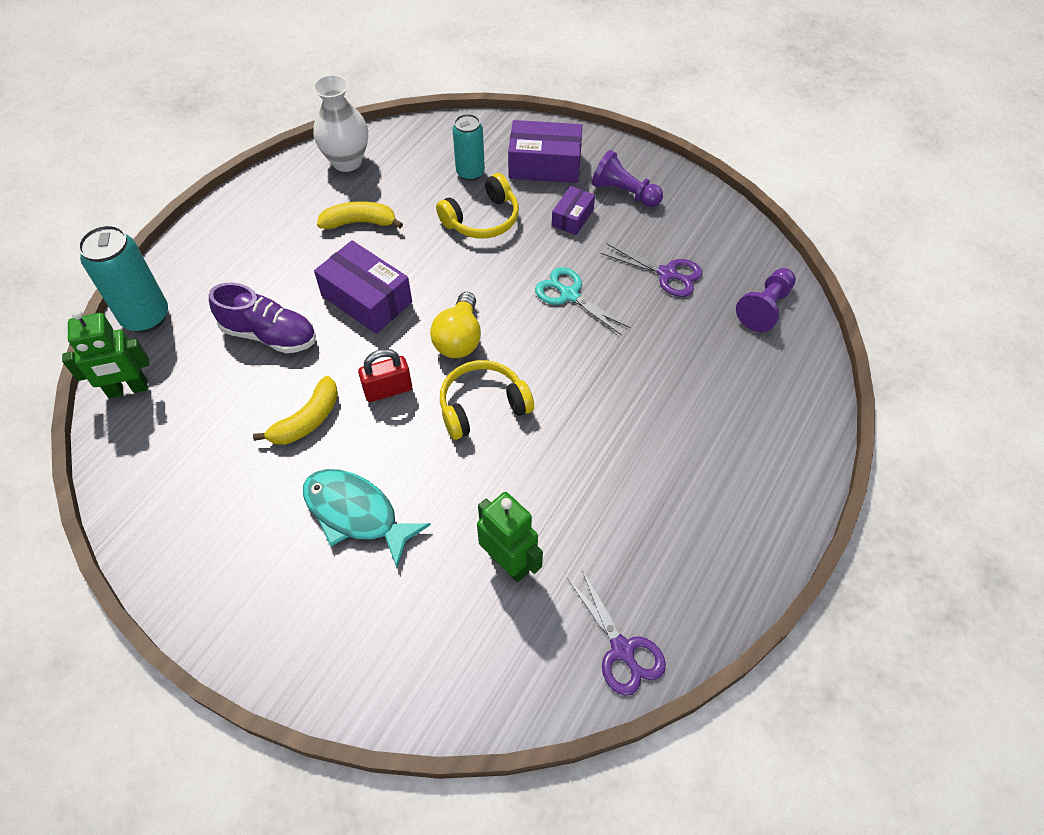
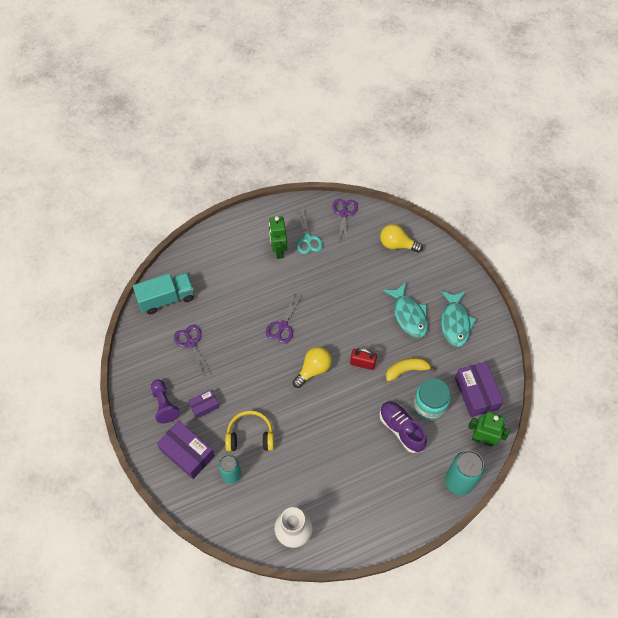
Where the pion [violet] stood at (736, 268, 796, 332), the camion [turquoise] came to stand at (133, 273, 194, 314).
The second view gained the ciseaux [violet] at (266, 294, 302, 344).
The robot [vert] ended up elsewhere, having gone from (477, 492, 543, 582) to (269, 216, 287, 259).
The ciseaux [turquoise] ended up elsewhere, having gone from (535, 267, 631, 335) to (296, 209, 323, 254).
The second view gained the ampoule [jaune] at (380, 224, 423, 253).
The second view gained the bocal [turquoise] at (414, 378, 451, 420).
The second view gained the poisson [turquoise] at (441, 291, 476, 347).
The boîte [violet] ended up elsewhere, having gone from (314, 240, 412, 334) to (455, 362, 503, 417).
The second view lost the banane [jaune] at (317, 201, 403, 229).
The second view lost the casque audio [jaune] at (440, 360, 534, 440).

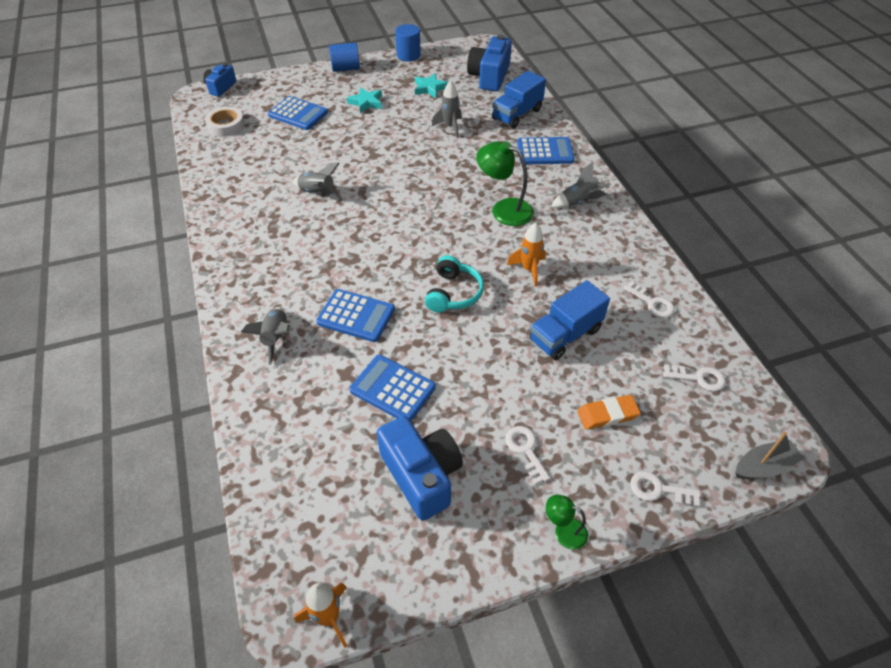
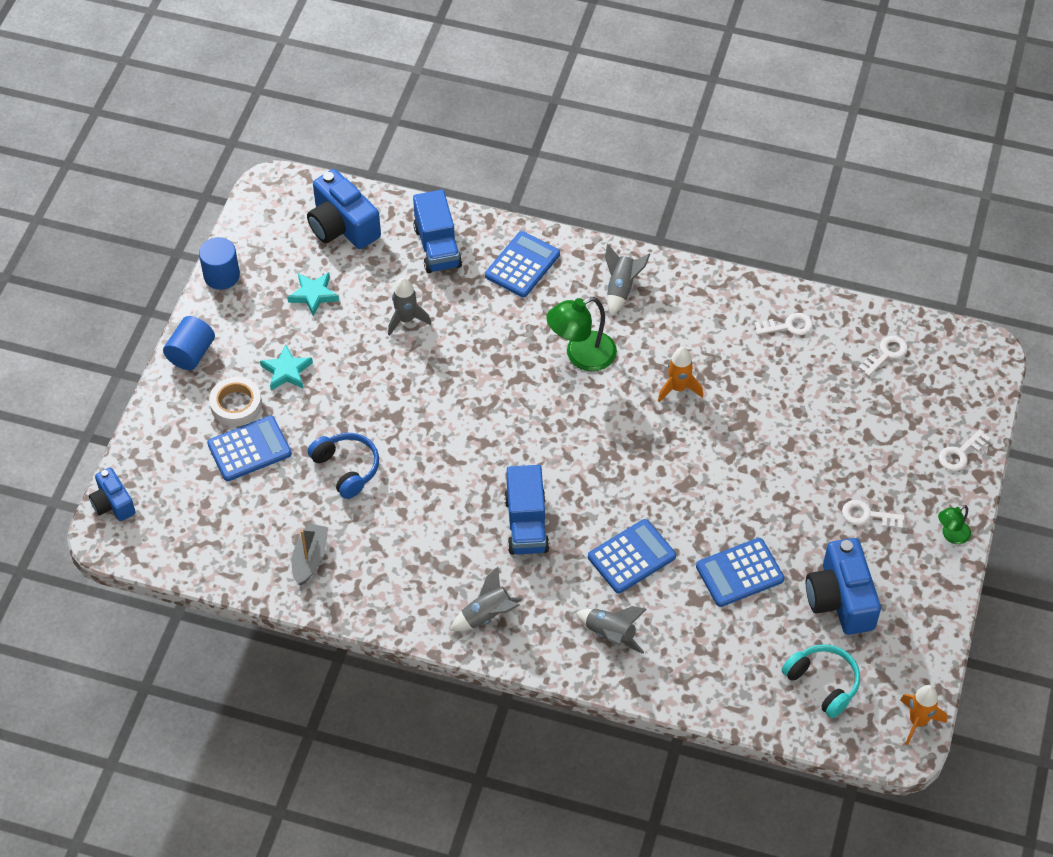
The ruban adhésif [blanc] ended up elsewhere, having gone from (205, 107, 245, 137) to (209, 377, 262, 427).
The bateau [gris] ended up elsewhere, having gone from (736, 432, 805, 479) to (292, 523, 328, 585).
The second view gained the casque audio [bleu] at (308, 433, 379, 499).
The fusée [gris] ended up elsewhere, having gone from (293, 162, 342, 201) to (450, 567, 522, 631).
The camion [bleu] ended up elsewhere, having gone from (529, 280, 610, 360) to (504, 465, 549, 555).
The casque audio [turquoise] ended up elsewhere, having gone from (425, 255, 484, 313) to (782, 644, 860, 718).
The appareil photo [bleu] at (377, 416, 463, 521) ended up facing another way, 105 degrees counterclockwise from before.
The second view lost the gomme [orange] at (577, 395, 641, 430).

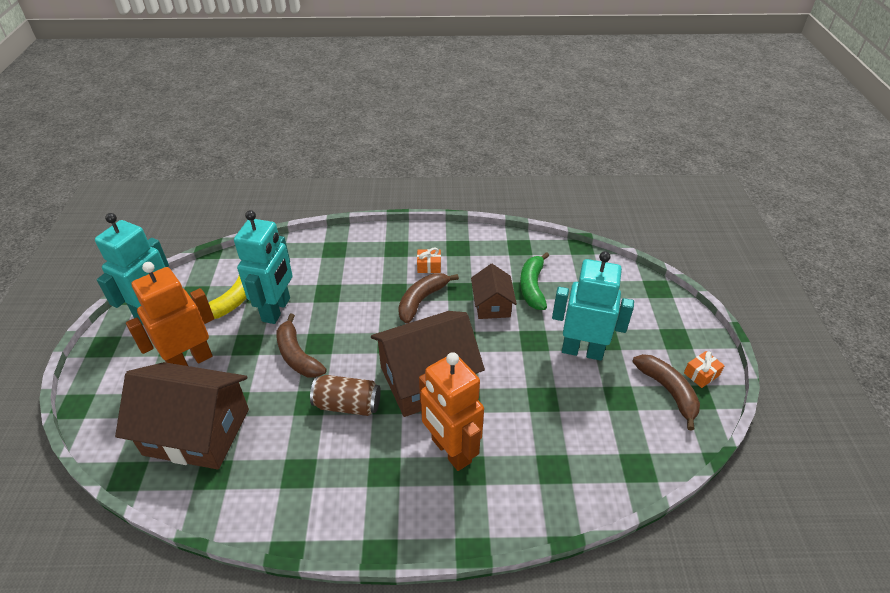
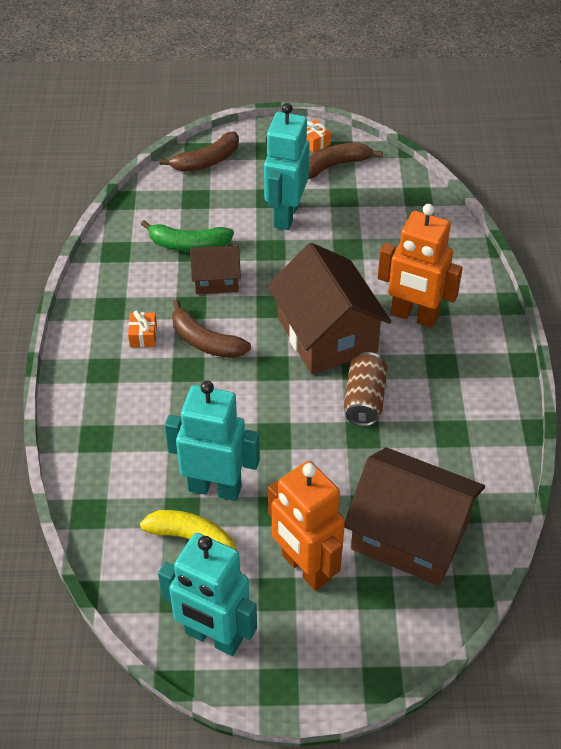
The banane [marron] ended up elsewhere, having gone from (276, 314, 327, 378) to (159, 131, 239, 172).
The maison [marron] at (115, 362, 249, 469) ended up facing another way, 75 degrees counterclockwise from before.
The robot [orange] at (419, 352, 484, 471) ended up facing another way, 60 degrees clockwise from before.

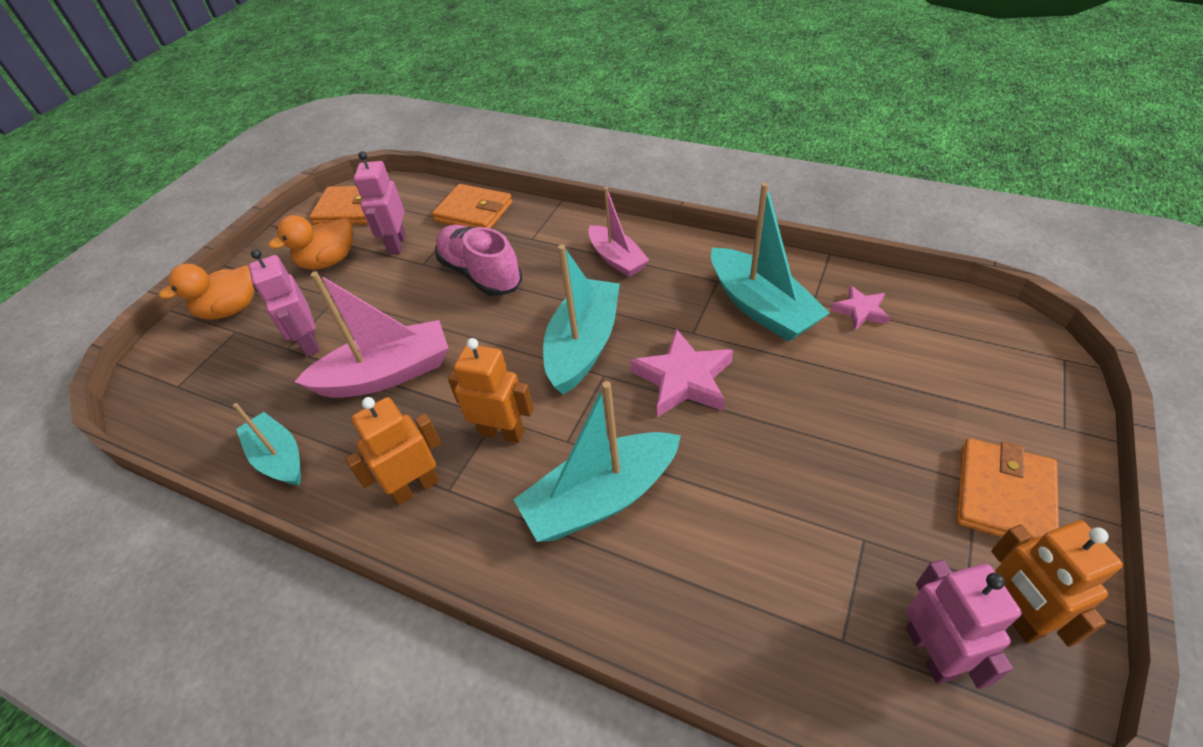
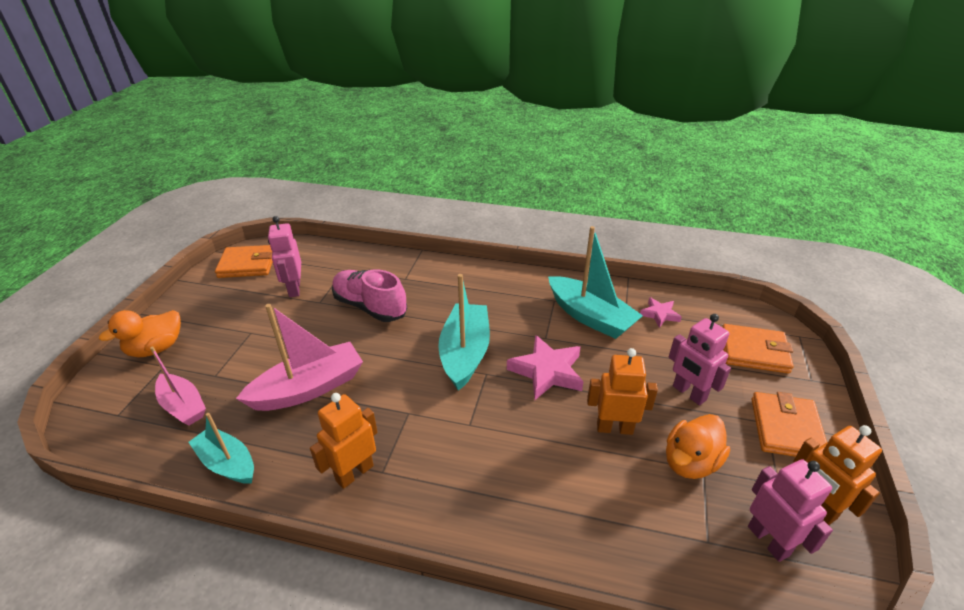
The bateau [rose] ended up elsewhere, having gone from (588, 187, 649, 277) to (150, 347, 206, 425).
The robot [orange] ended up elsewhere, having gone from (448, 338, 534, 443) to (587, 348, 658, 435).
The canard [orange] ended up elsewhere, having gone from (268, 215, 353, 270) to (666, 414, 730, 479).
The robot [rose] ended up elsewhere, having gone from (249, 249, 320, 356) to (669, 314, 731, 405).
The portefeuille [orange] ended up elsewhere, having gone from (432, 184, 512, 228) to (723, 324, 794, 374).
The second view lost the bateau [turquoise] at (513, 381, 681, 542).

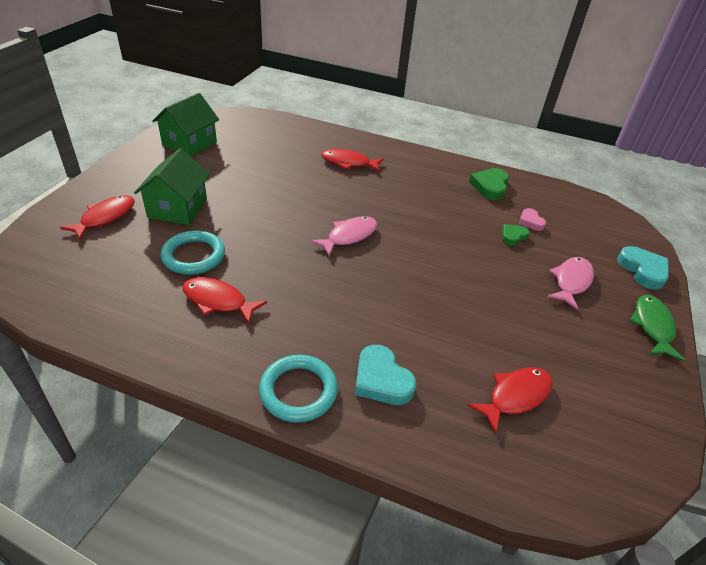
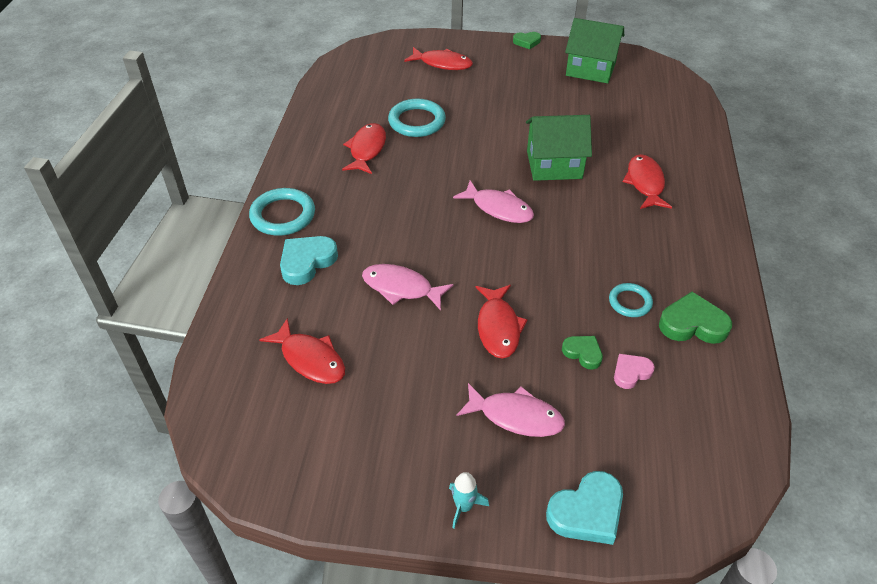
The second view gained the poisson [rose] at (362, 264, 454, 310).
Where the poisson [vert] stood at (629, 295, 685, 361), the fusée [turquoise] came to stand at (449, 472, 489, 529).
The second view gained the poisson [rouge] at (476, 285, 528, 359).
The second view gained the cœur [vert] at (513, 32, 541, 49).
The maison [vert] ended up elsewhere, having gone from (134, 148, 210, 225) to (526, 115, 592, 181).
The second view gained the anneau [turquoise] at (609, 283, 653, 317).

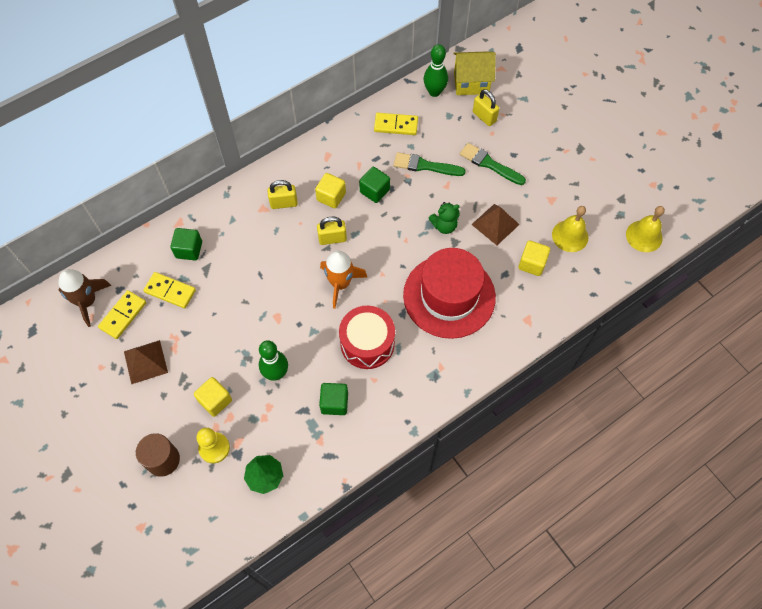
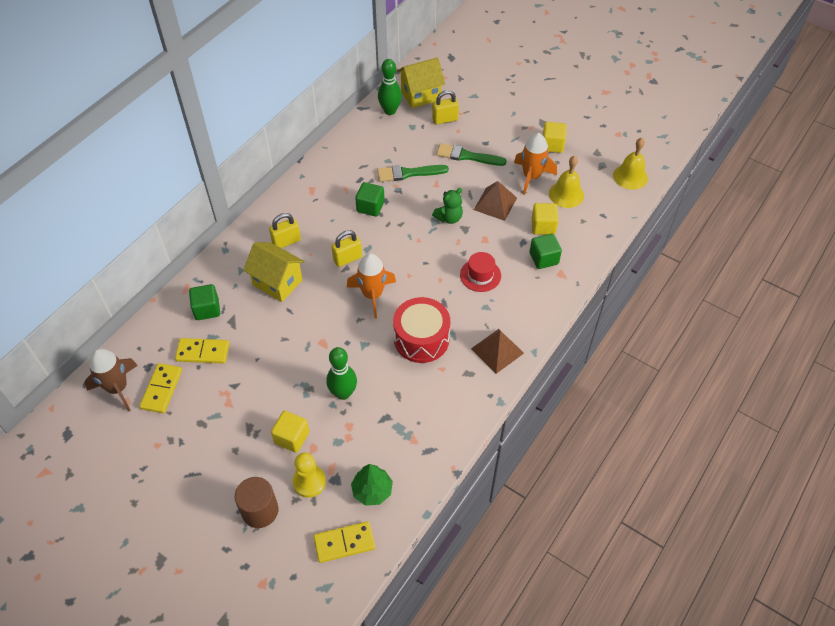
The second view gained the maison [jaune] at (243, 242, 304, 302).
The domino [jaune] ended up elsewhere, having gone from (374, 113, 418, 135) to (314, 521, 375, 563).
The cadenas [jaune] at (473, 89, 499, 126) ended up facing another way, 45 degrees counterclockwise from before.
The size of the chapeau [rouge] at (403, 248, 496, 339) changed by a factor of 0.45.
The pyramide [marron] ended up elsewhere, having gone from (124, 340, 168, 384) to (471, 329, 524, 374).
The second view gained the fusée [orange] at (514, 133, 557, 195).
The cube [vert] ended up elsewhere, having gone from (319, 383, 348, 415) to (530, 234, 562, 269).
The cube [jaune] ended up elsewhere, having gone from (315, 173, 346, 208) to (543, 122, 567, 153).

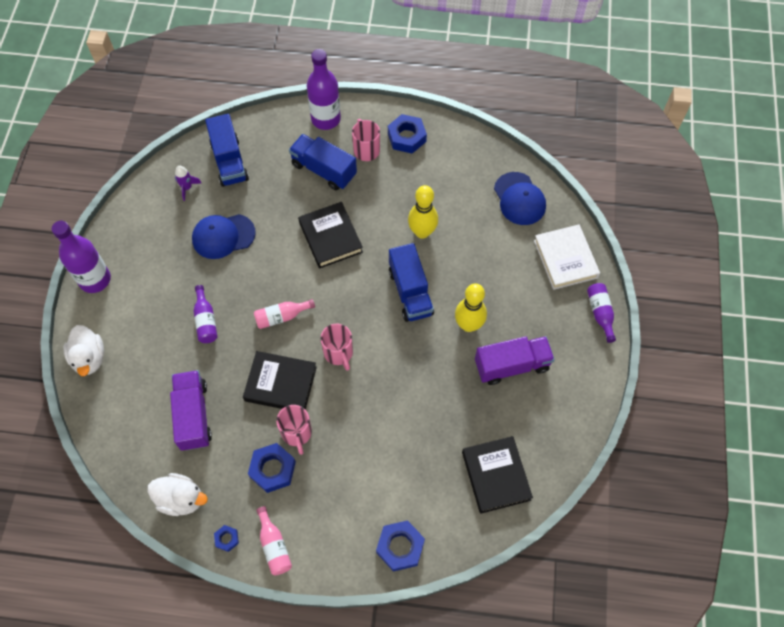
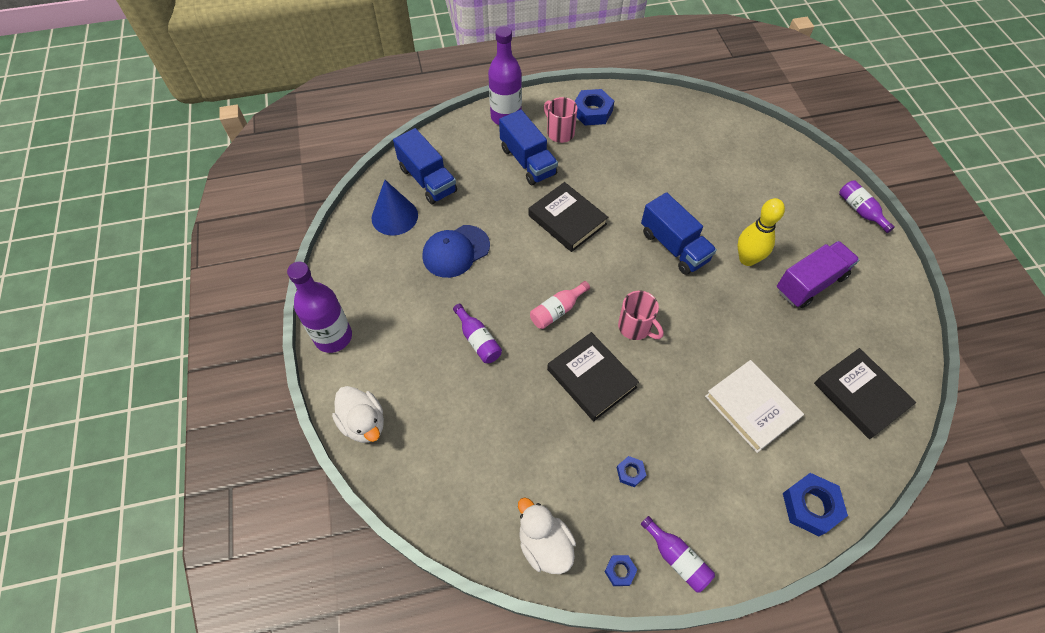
Where the fusée [violet] stood at (175, 166, 201, 201), the cône [bleu] came to stand at (372, 180, 418, 236).
The camion [bleu] at (289, 134, 357, 190) ended up facing another way, 135 degrees counterclockwise from before.
The canard [blanc] at (147, 473, 208, 516) ended up facing another way, 120 degrees counterclockwise from before.
The livre [noir] at (243, 351, 317, 410) ended up facing another way, 60 degrees clockwise from before.
The size of the écrou [bleu] at (248, 443, 296, 493) changed by a factor of 0.52.
What was the bouteille [rose] at (256, 506, 292, 575) turned into the bouteille [violet] at (641, 516, 715, 592).
The livre [blanc] ended up elsewhere, having gone from (534, 225, 600, 290) to (705, 360, 804, 453).
The second view lost the camion [violet] at (170, 370, 212, 451).
The second view lost the tasse [rose] at (276, 405, 312, 455).
The second view lost the quille [jaune] at (408, 185, 438, 239).
The second view lost the casquette [bleu] at (494, 172, 546, 225).

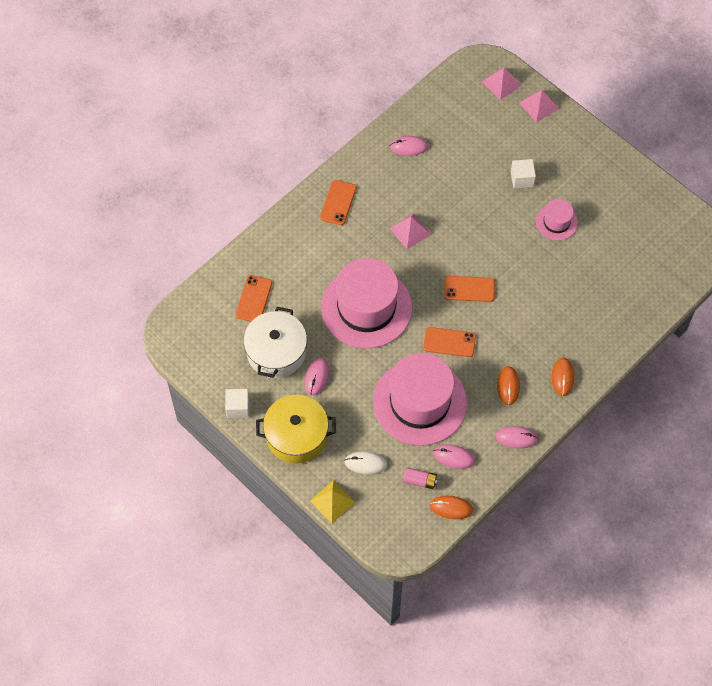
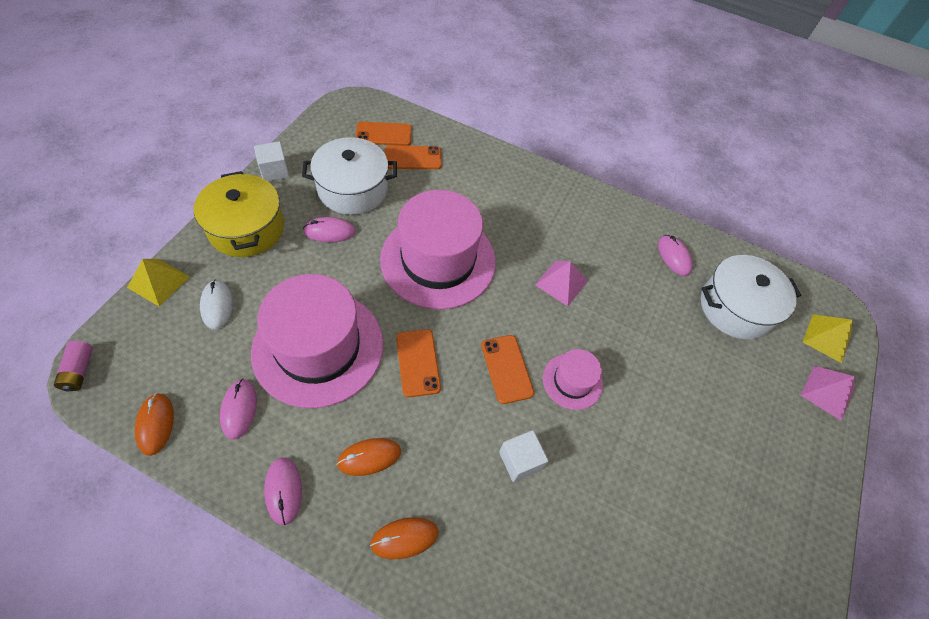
The pile [rose] ended up elsewhere, having gone from (403, 467, 438, 489) to (54, 341, 93, 391).
The téléphone [orange] ended up elsewhere, having gone from (320, 180, 356, 225) to (355, 122, 412, 146).
The cube [blanc] ended up elsewhere, having gone from (511, 159, 536, 189) to (499, 430, 548, 482).
The chapeau [rose] ended up elsewhere, having gone from (536, 199, 578, 241) to (543, 349, 603, 410).
The second view gained the marmite [blanc] at (701, 255, 801, 339).
What was the pyramide [rose] at (482, 67, 522, 100) turned into the pyramide [jaune] at (803, 314, 852, 363).

